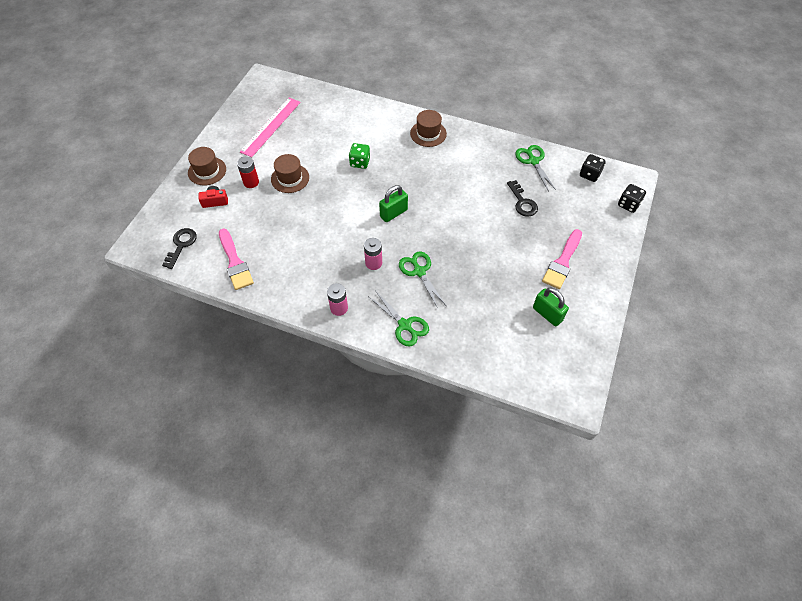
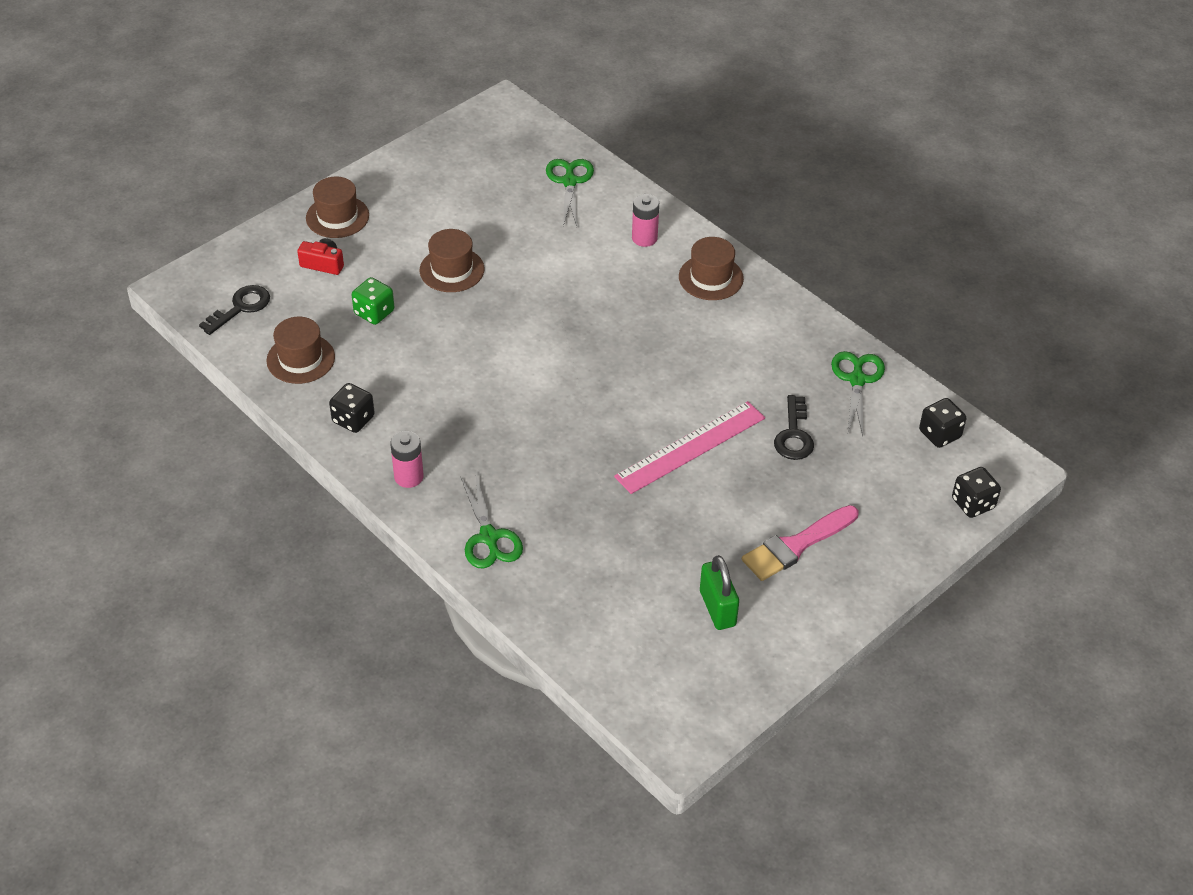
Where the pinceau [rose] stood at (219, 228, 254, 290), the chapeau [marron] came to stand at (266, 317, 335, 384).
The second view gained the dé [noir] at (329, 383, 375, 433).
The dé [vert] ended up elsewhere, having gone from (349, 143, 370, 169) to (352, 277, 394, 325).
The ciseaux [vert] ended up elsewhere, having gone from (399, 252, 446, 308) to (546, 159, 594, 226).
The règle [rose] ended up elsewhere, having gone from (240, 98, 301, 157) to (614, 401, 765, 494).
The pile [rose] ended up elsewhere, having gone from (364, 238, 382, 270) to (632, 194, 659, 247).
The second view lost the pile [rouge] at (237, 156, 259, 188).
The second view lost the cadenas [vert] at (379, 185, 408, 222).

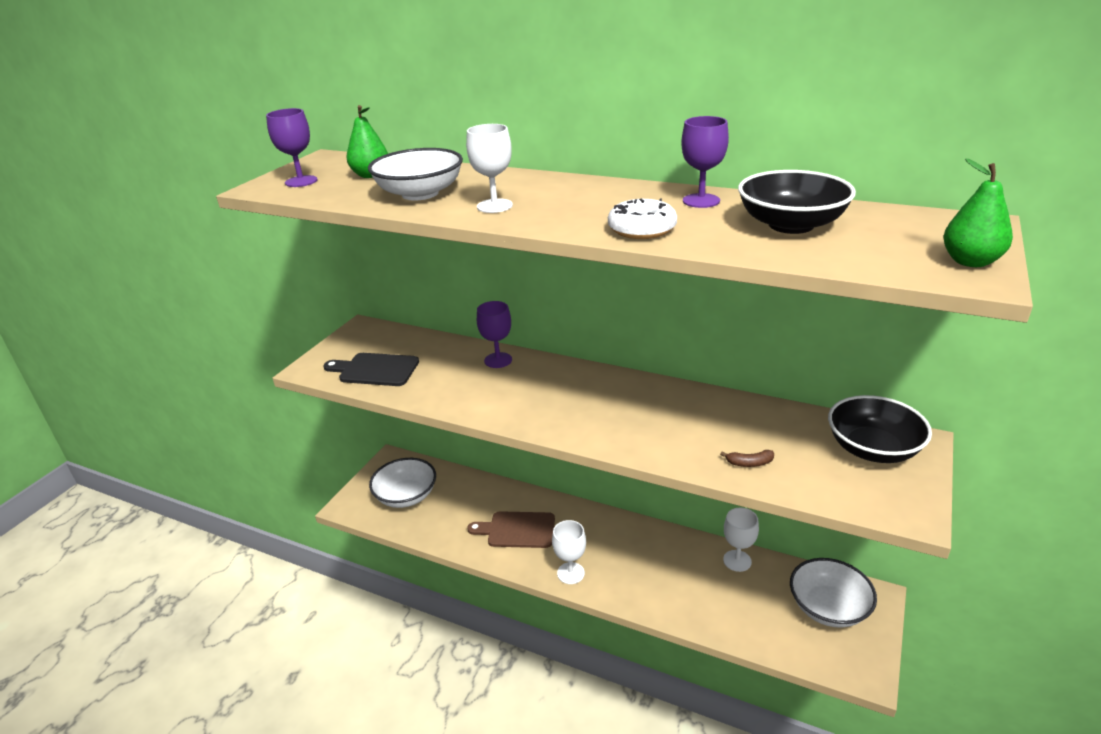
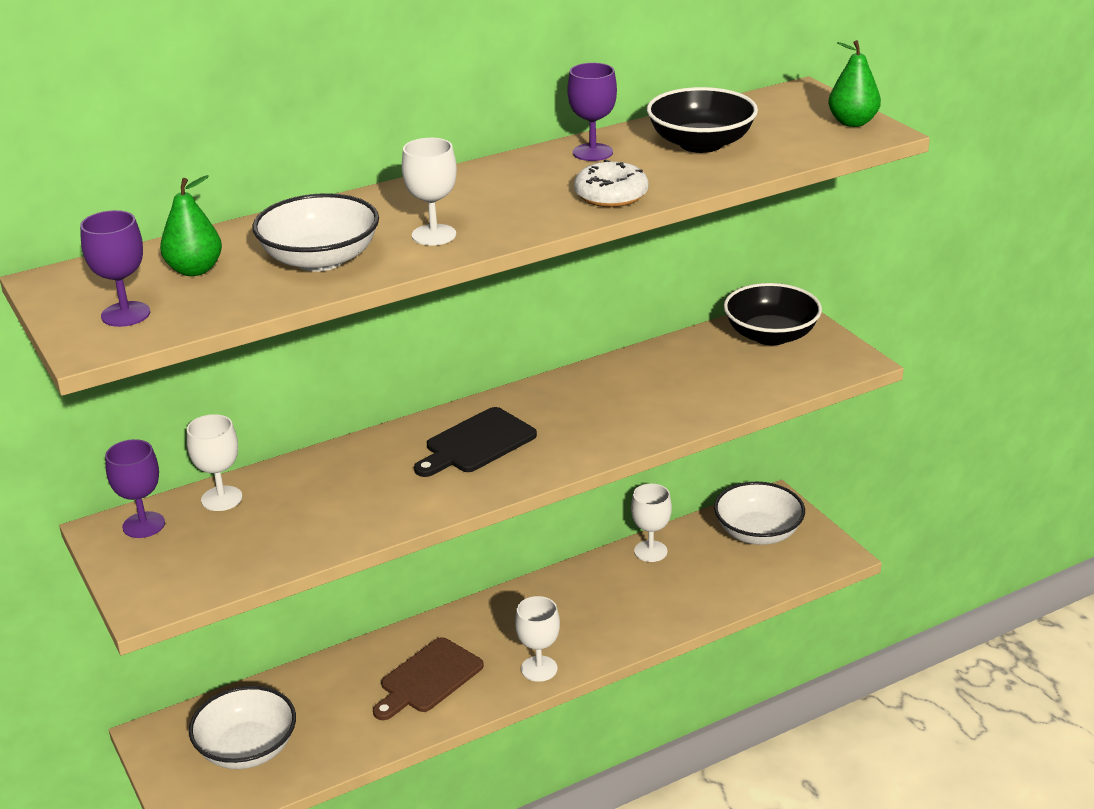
The verre à pied [violet] ended up elsewhere, having gone from (477, 301, 512, 368) to (105, 439, 165, 538).
The second view gained the verre à pied [blanc] at (187, 414, 242, 511).
The planche à découper [noir] ended up elsewhere, having gone from (323, 353, 419, 386) to (414, 407, 537, 477).
The second view lost the banane [marron] at (720, 450, 774, 467).

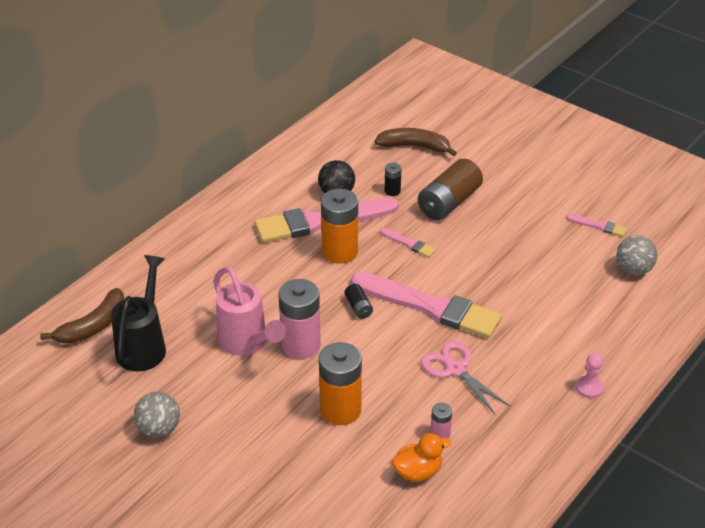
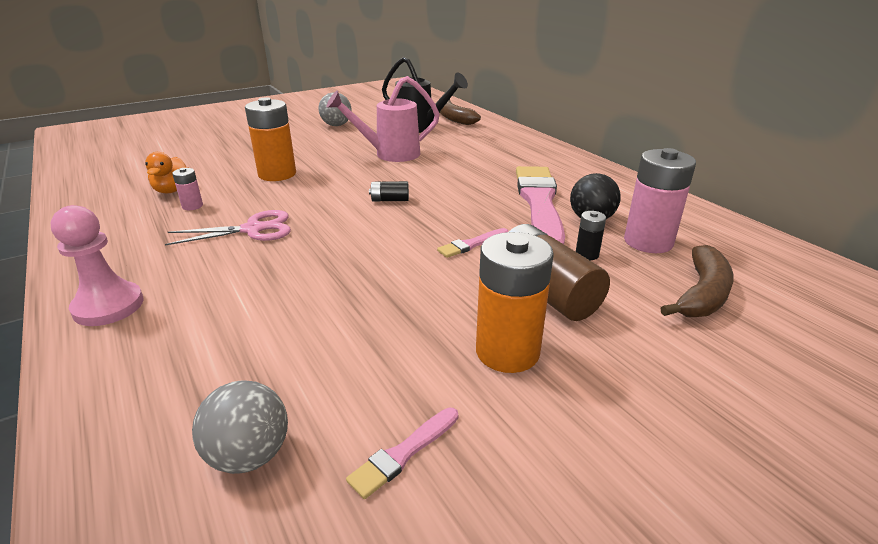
The size of the pion [rose] at (576, 353, 604, 399) changed by a factor of 1.65.
The pile [orange] ended up elsewhere, having gone from (321, 188, 358, 264) to (476, 232, 554, 373).
The pile [rose] ended up elsewhere, having gone from (278, 279, 321, 359) to (624, 148, 696, 253).
The second view lost the pinceau [rose] at (351, 272, 502, 338).

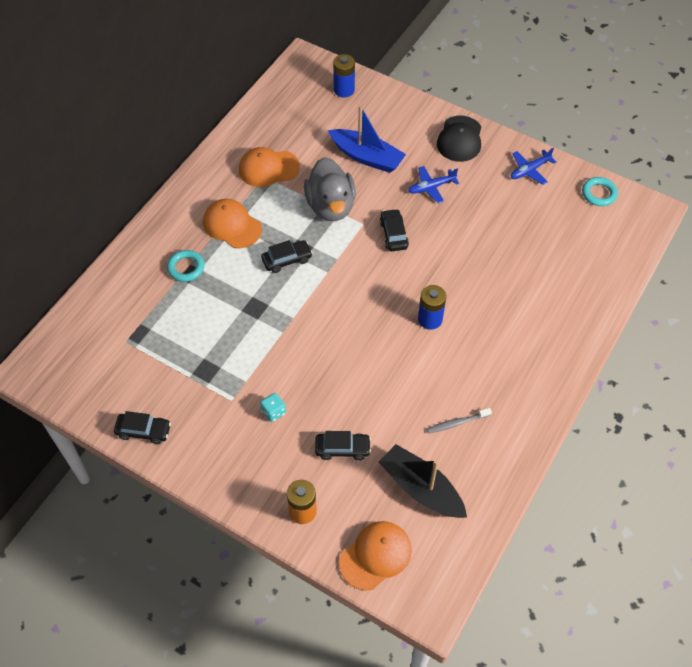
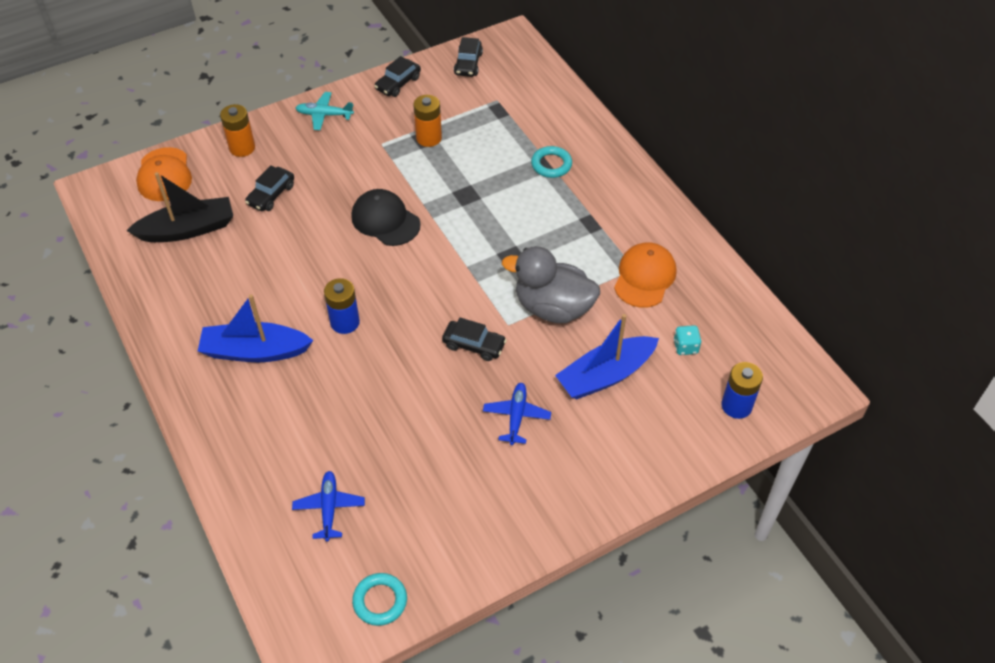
The second view gained the bateau [bleu] at (198, 294, 314, 362).
The avion [bleu] ended up elsewhere, having gone from (511, 148, 556, 185) to (292, 471, 365, 542).
The second view gained the avion [turquoise] at (296, 92, 354, 130).
The casquette [noir] ended up elsewhere, having gone from (437, 115, 481, 162) to (351, 189, 421, 246).
The second view gained the pile [orange] at (413, 95, 442, 147).
The voiture [noir] ended up elsewhere, having gone from (261, 240, 313, 273) to (454, 37, 483, 77).
The dé [turquoise] ended up elsewhere, having gone from (260, 393, 286, 422) to (674, 325, 702, 355).
The second view lost the casquette [orange] at (203, 199, 262, 248).
The second view lost the brosse à dents [gris] at (427, 408, 492, 434).

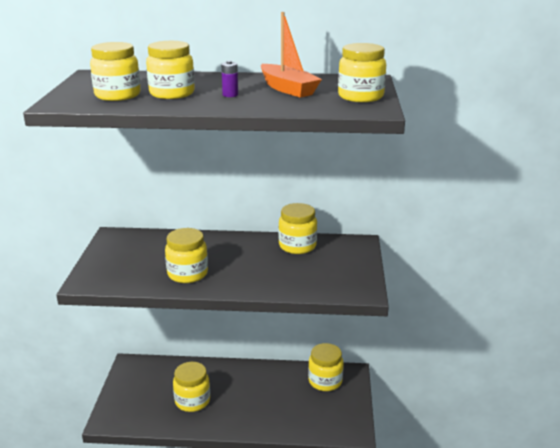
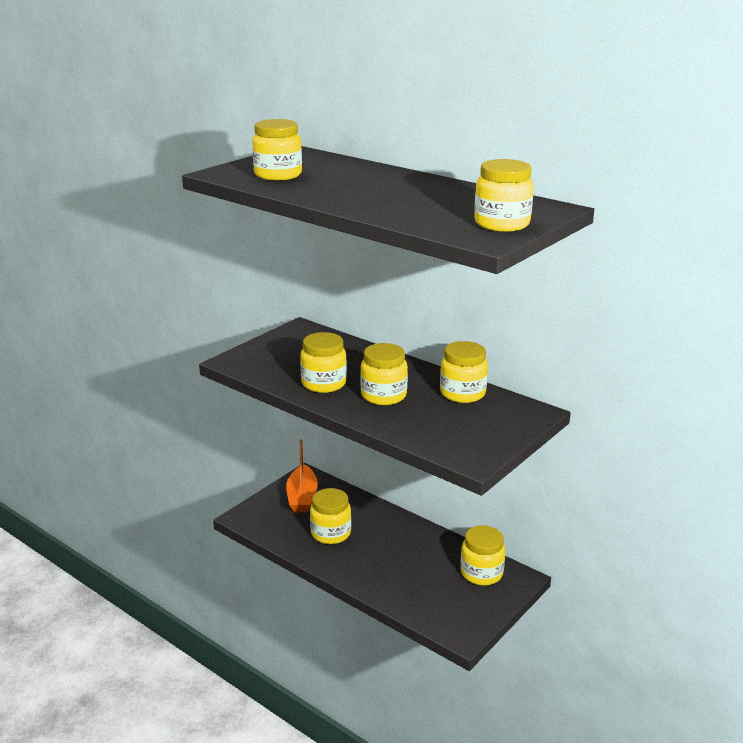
The bateau [orange] ended up elsewhere, having gone from (261, 12, 322, 98) to (286, 439, 318, 513).
The bocal [jaune] ended up elsewhere, having gone from (146, 41, 195, 99) to (360, 343, 408, 405).
The second view lost the pile [violet] at (221, 61, 238, 97).

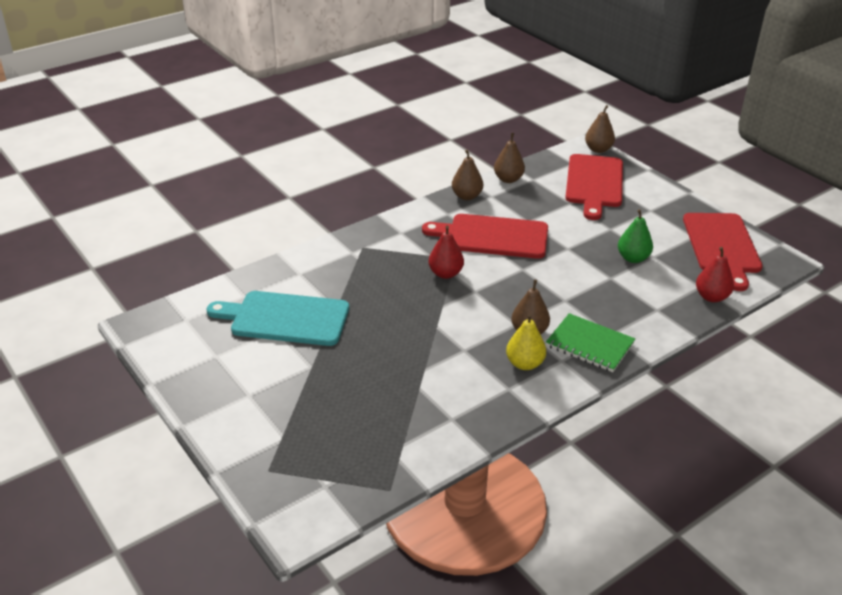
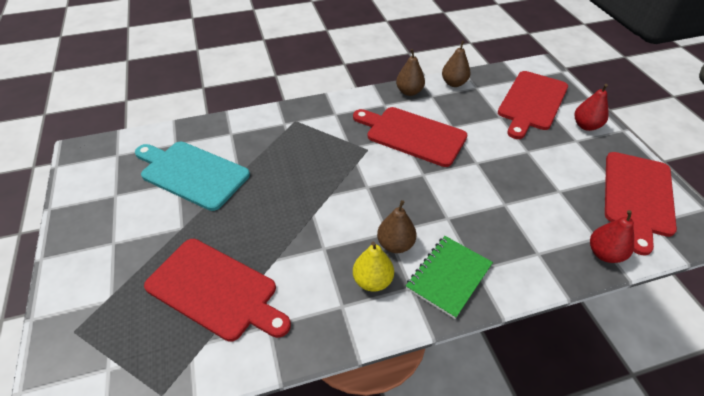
The second view gained the planche à découper [rouge] at (144, 239, 291, 342).
The carnet [vert] at (546, 313, 635, 372) ended up facing another way, 75 degrees clockwise from before.
The poire [rouge] ended up elsewhere, having gone from (428, 226, 464, 279) to (575, 84, 609, 131).
The second view lost the poire [marron] at (585, 105, 615, 153).
The second view lost the poire [vert] at (618, 209, 653, 263).

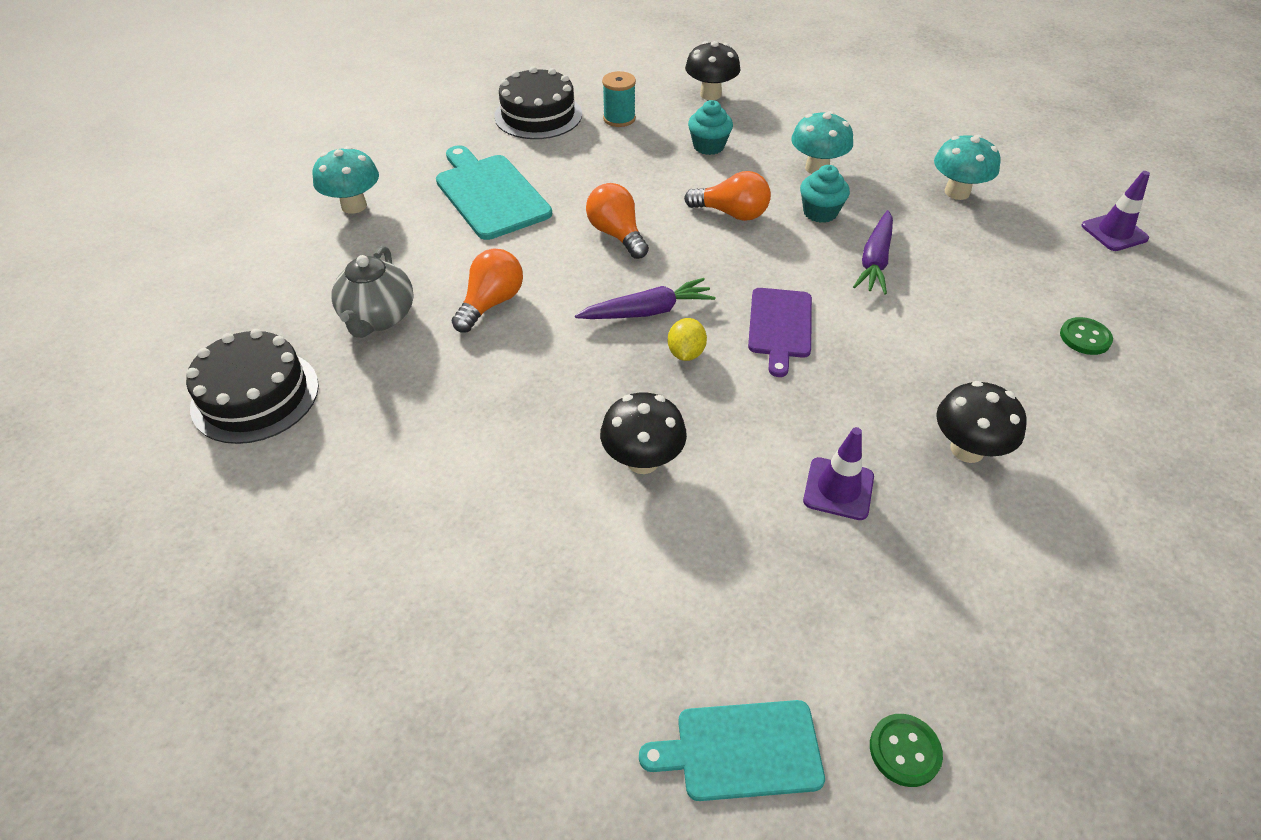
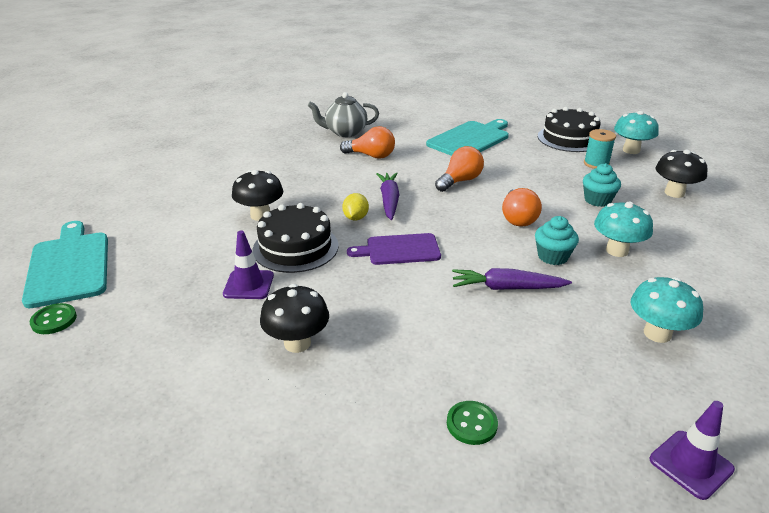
The size of the planche à découper [turquoise] at (639, 700, 825, 801) changed by a factor of 1.51.
The gâteau [noir] ended up elsewhere, having gone from (186, 329, 319, 444) to (253, 203, 339, 273).
The citron [jaune] at (668, 318, 707, 361) ended up facing another way, 75 degrees counterclockwise from before.
The carotte [violet] at (575, 278, 715, 319) ended up facing another way, 150 degrees counterclockwise from before.
The champignon [turquoise] ended up elsewhere, having gone from (312, 146, 379, 214) to (614, 111, 659, 154).

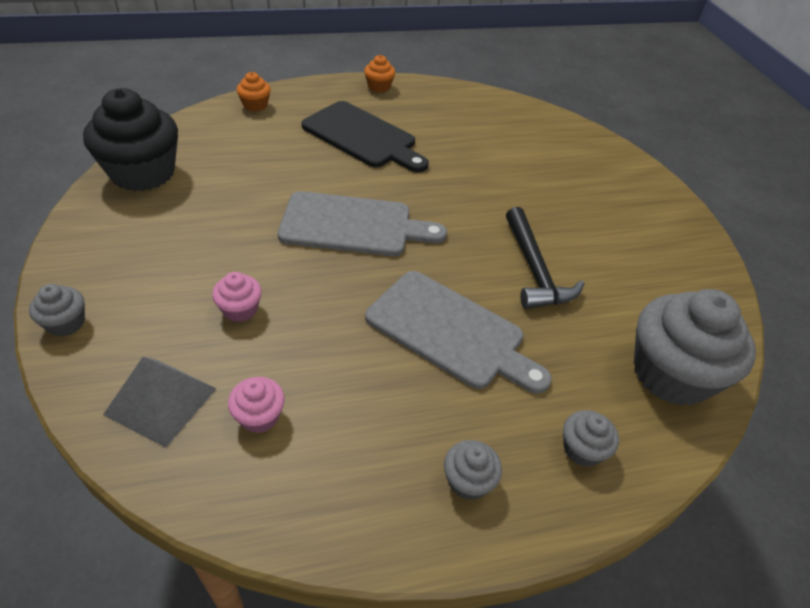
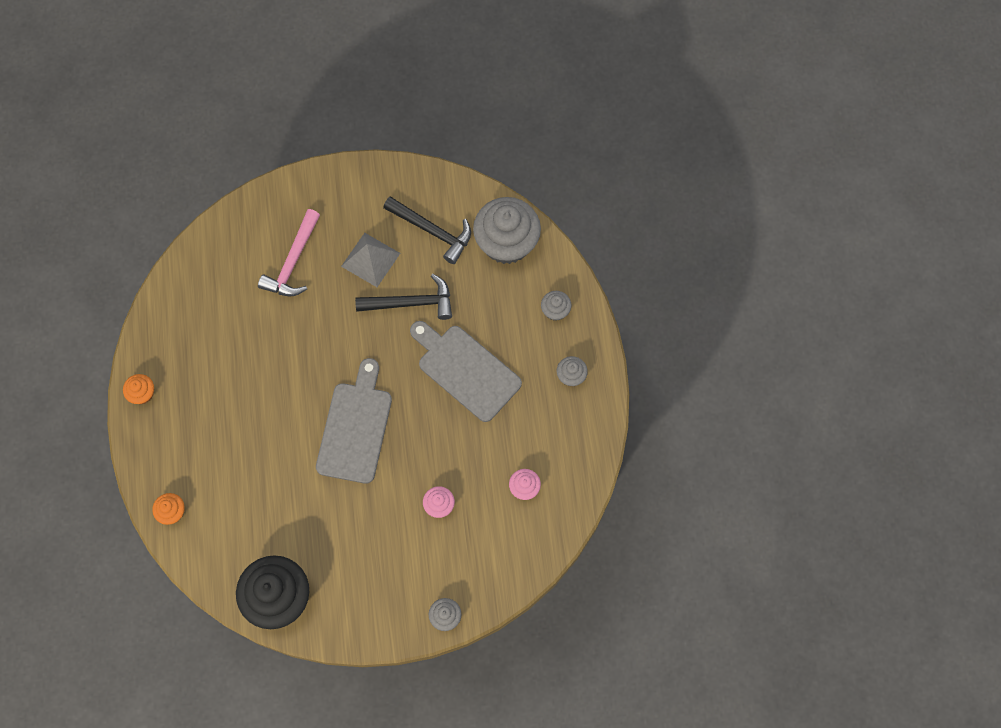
The second view gained the marteau [rose] at (258, 209, 320, 296).
The pyramide [gris] ended up elsewhere, having gone from (103, 357, 217, 448) to (341, 233, 400, 287).
The second view gained the marteau [noir] at (383, 196, 471, 264).
The planche à découper [gris] at (365, 271, 552, 394) ended up facing another way, 90 degrees counterclockwise from before.
The second view lost the planche à découper [noir] at (301, 101, 429, 172).

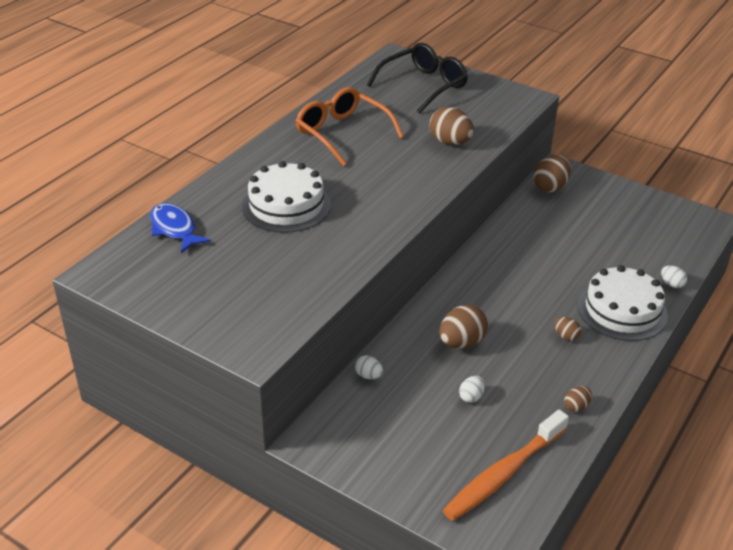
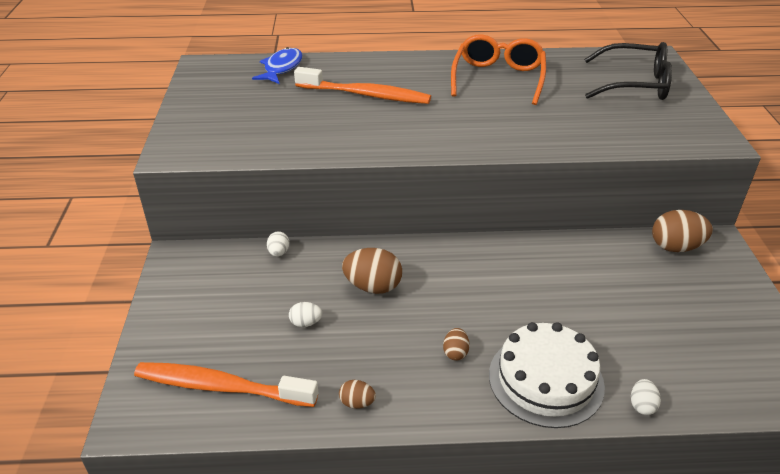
Where the gâteau [blanc] stood at (242, 161, 331, 233), the brosse à dents [orange] came to stand at (294, 67, 431, 104).
The second view lost the œuf [marron] at (429, 107, 474, 145).

